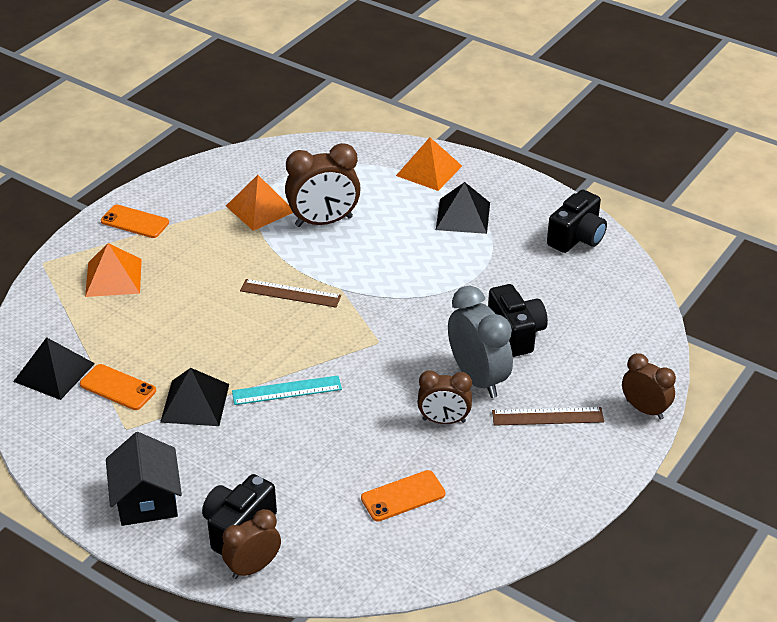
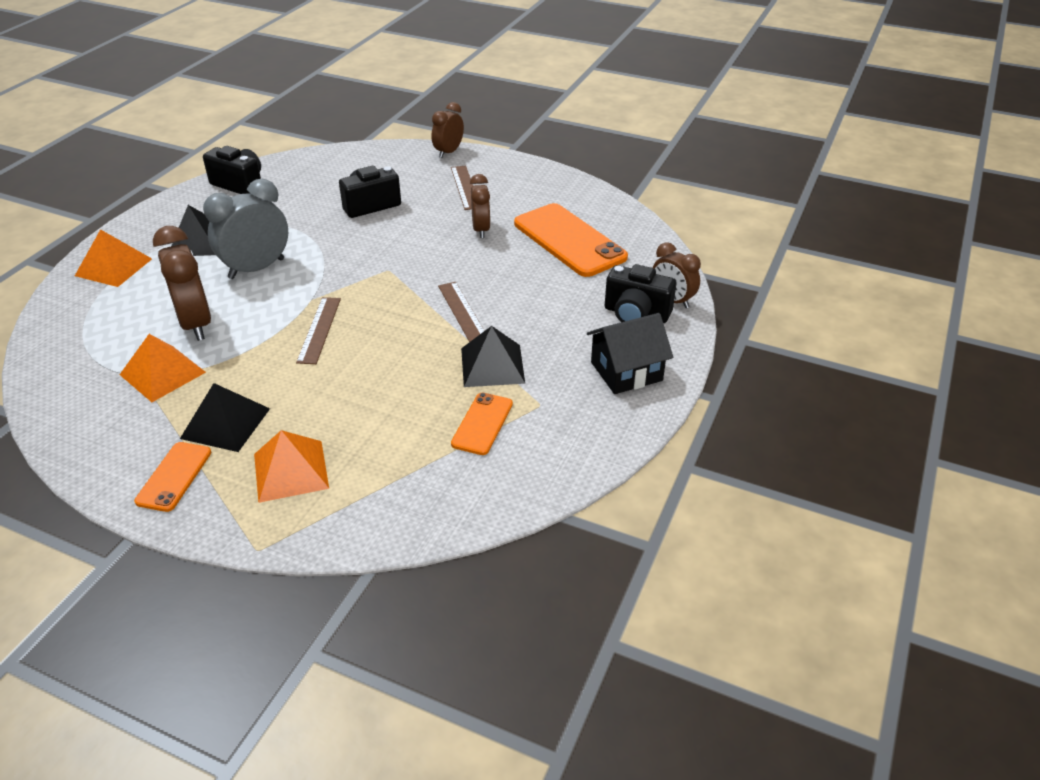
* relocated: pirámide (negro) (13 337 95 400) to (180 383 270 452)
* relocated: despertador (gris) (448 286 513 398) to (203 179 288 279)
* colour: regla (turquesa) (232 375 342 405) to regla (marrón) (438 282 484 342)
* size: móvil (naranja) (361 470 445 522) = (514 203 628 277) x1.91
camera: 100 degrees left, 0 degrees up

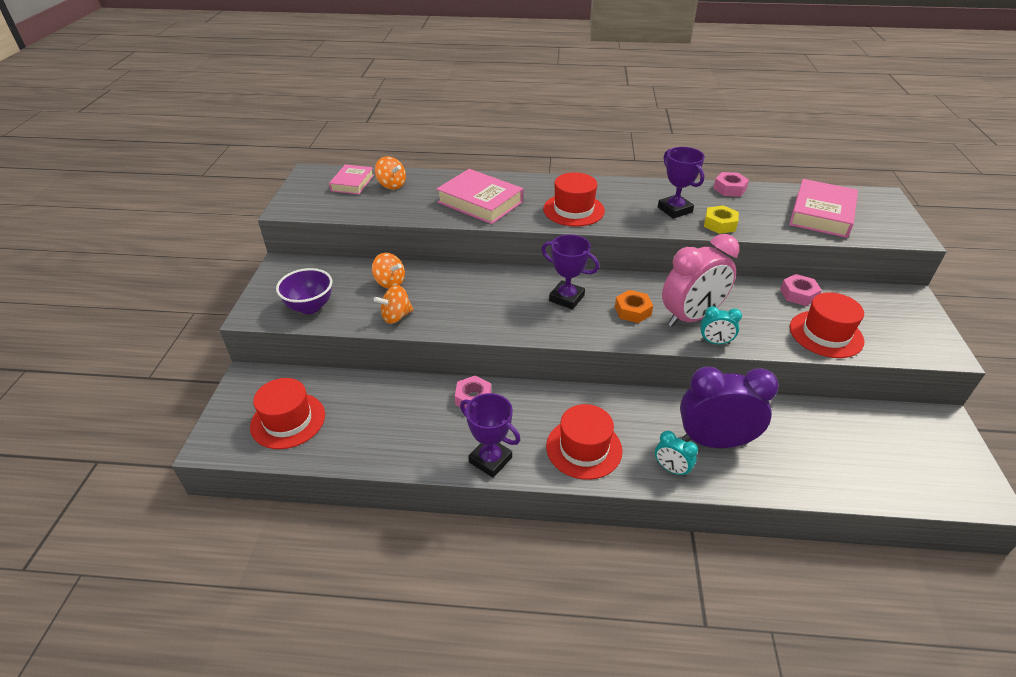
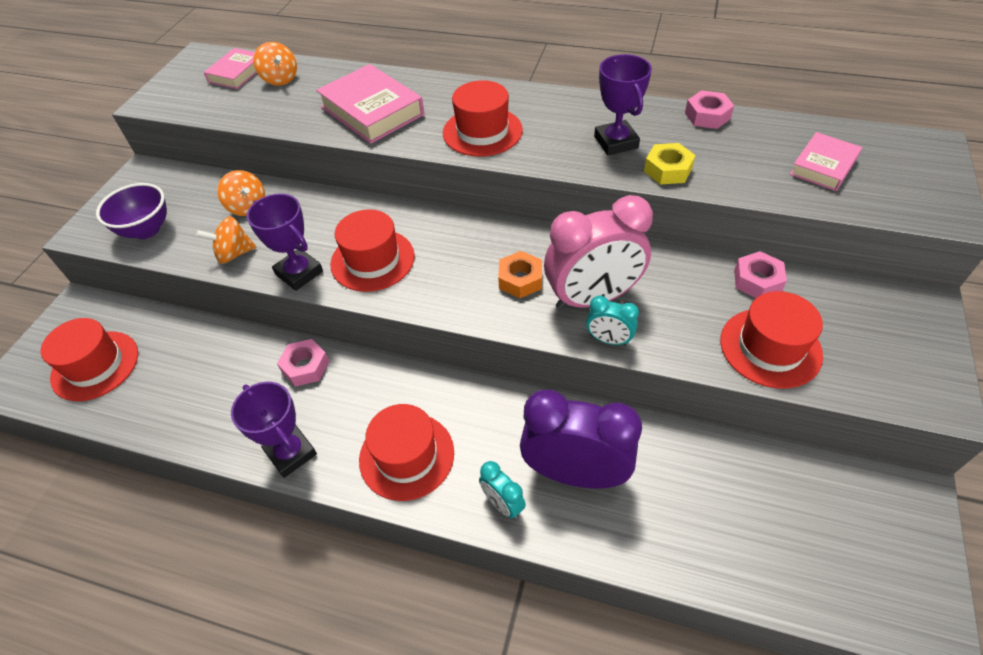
* relocated: trofeo (morado) (541 234 599 310) to (247 193 323 291)
* appeared: sombrero (rojo) (330 209 415 292)
* size: libro (rosa) (789 179 858 238) = (790 132 862 191) x0.61
camera: 15 degrees right, 10 degrees up

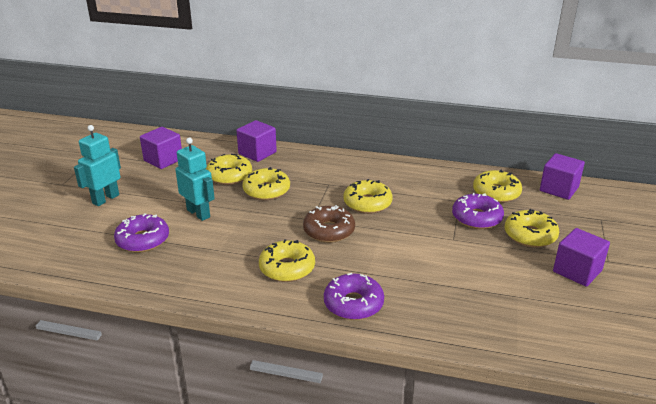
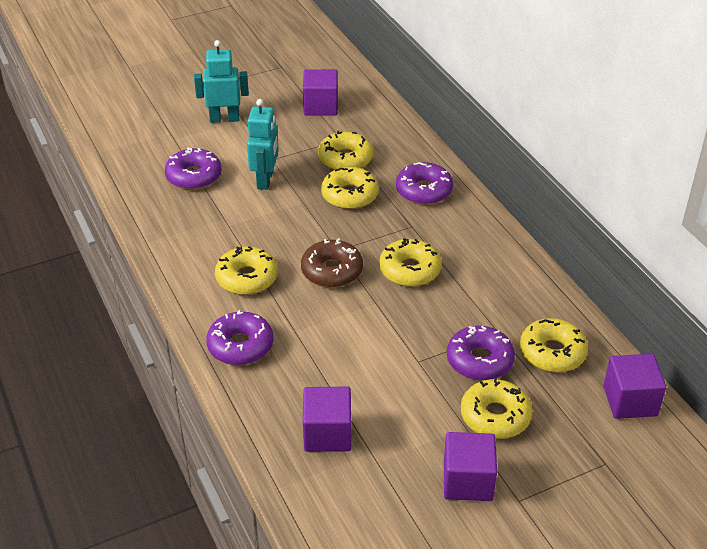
* relocated: cubo (morado) (236 120 277 162) to (303 387 351 452)
* appeared: rosquilla (morado) (396 162 453 205)
camera: 50 degrees right, 10 degrees up

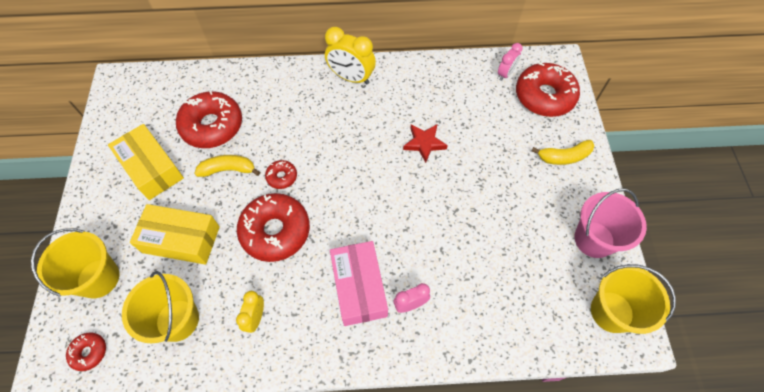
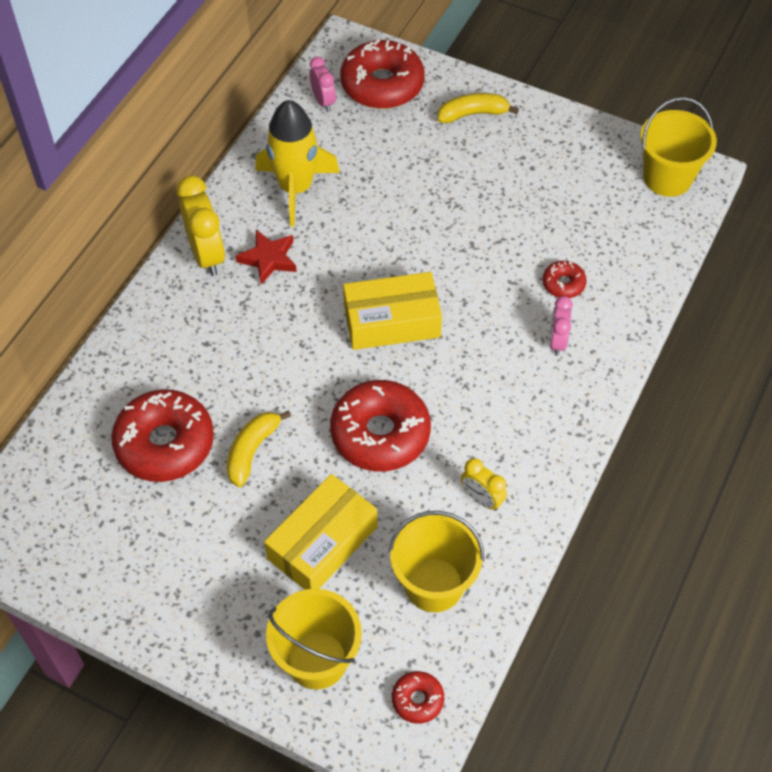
* spun: despertador (amarillo) (325 27 376 84) = (176 175 225 276) 75 degrees counterclockwise
* relocated: estrella (rojo) (403 124 448 163) to (236 230 297 285)
* appeared: cohete (amarillo) (255 100 340 226)
* relocated: caja (amarillo) (108 124 184 200) to (343 272 442 350)
* spun: plátano (amarillo) (532 140 595 165) = (438 93 519 123) 120 degrees counterclockwise
* relocated: rosquilla (rojo) (265 160 297 189) to (543 261 586 298)
* missing: caja (rosa) (330 241 388 326)
* missing: balde (rosa) (574 188 647 258)
camera: 60 degrees left, 5 degrees down

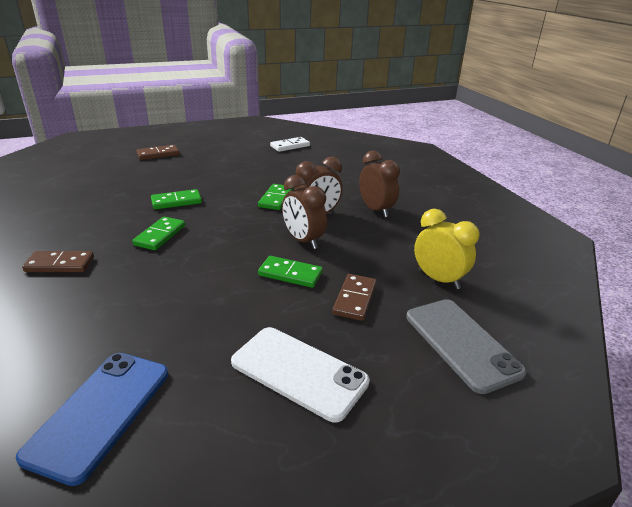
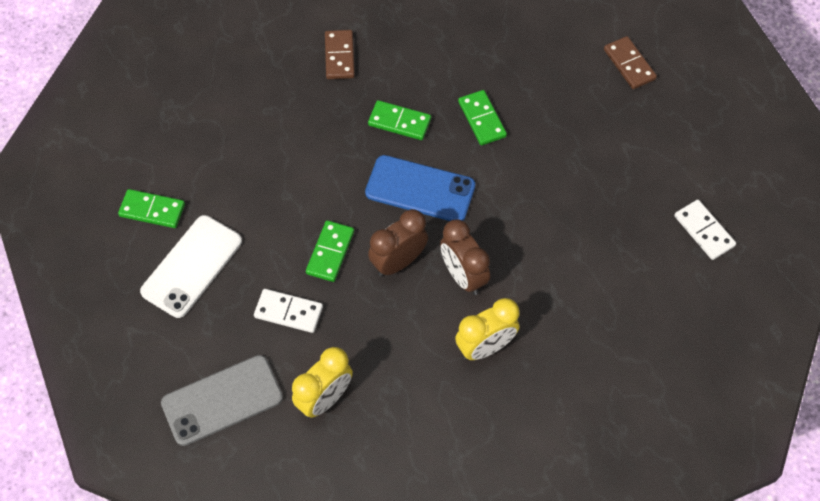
* relocated: ficha de dominó (verde) (258 184 293 210) to (118 189 185 228)
* colour: ficha de dominó (marrón) (332 274 377 321) to ficha de dominó (blanco) (254 289 323 333)
* relocated: móvil (azul) (16 353 168 486) to (365 155 475 221)
* colour: despertador (marrón) (359 151 400 218) to despertador (amarillo) (455 298 520 360)
camera: 90 degrees right, 30 degrees up

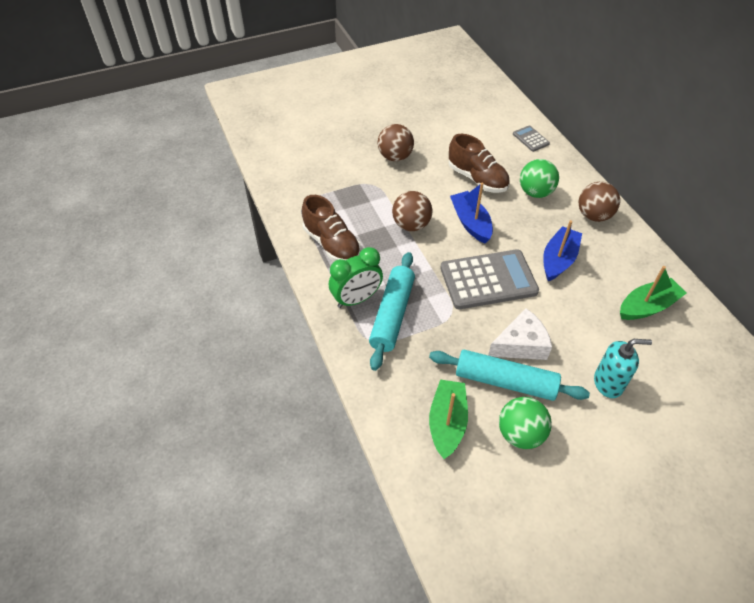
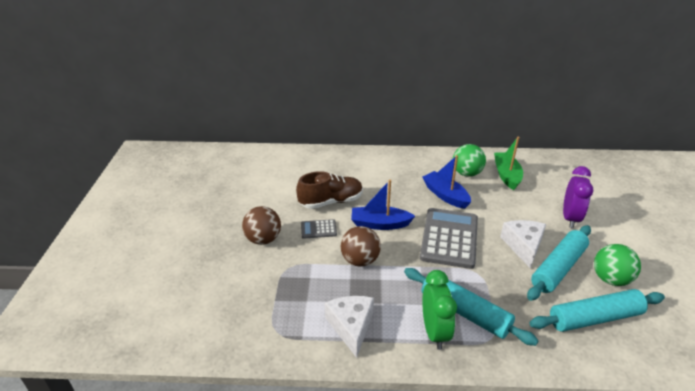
* relocated: calculadora (gris) (513 125 550 152) to (301 219 337 239)
* exchanged: zapato (marrón) (302 195 361 261) to queso (blanco) (325 296 374 358)
* relocated: pelota (verde) (520 159 559 198) to (453 144 486 177)
* exchanged: barco (verde) (429 380 468 459) to rodillo (turquesa) (529 289 665 332)
* exchanged: dispensador de jabón (turquesa) (594 339 652 398) to despertador (morado) (563 166 593 228)
* missing: pelota (marrón) (578 182 620 222)
camera: 65 degrees left, 15 degrees down

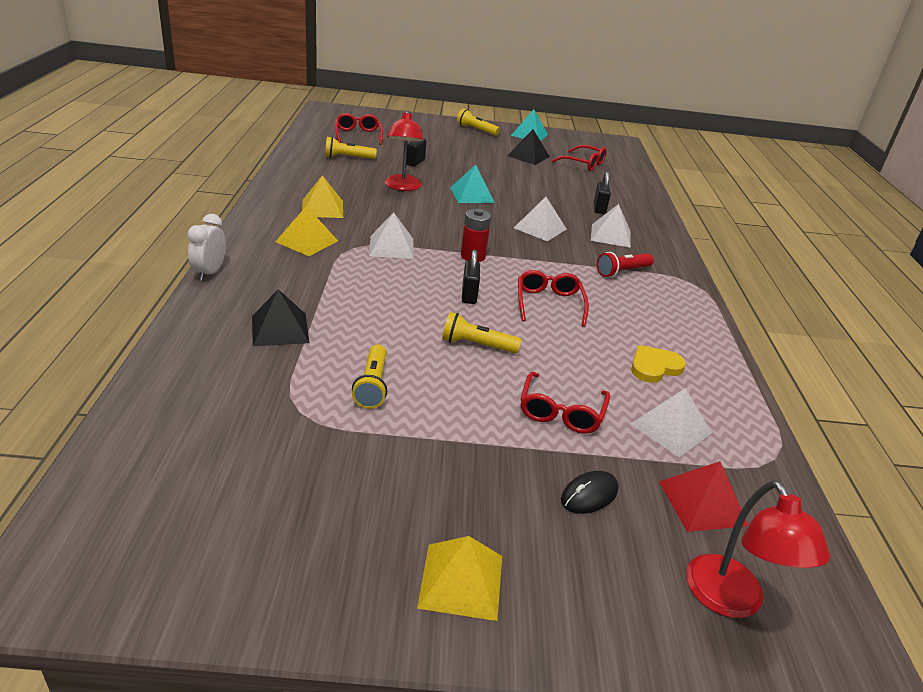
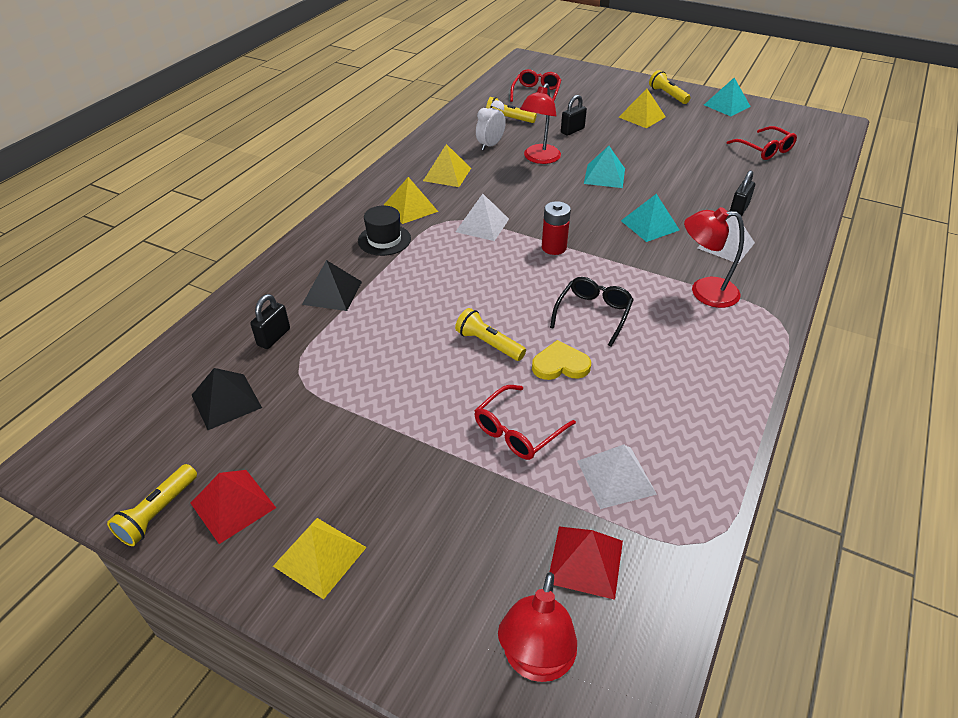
* relocated: lámpara de mano (amarillo) (352 344 387 409) to (107 464 197 546)
* appeared: pirámide (rojo) (191 470 276 544)
* relocated: pirámide (negro) (507 129 550 165) to (192 368 262 430)
* relocated: candado (negro) (462 249 480 304) to (250 294 290 349)
* appeared: sombrero (negro) (358 205 411 256)
* relocated: despertador (blanco) (187 214 226 281) to (476 100 506 151)
* relocated: corazón (amarillo) (631 345 686 383) to (532 340 591 380)
* colour: gafas (rojo) (518 270 589 327) to gafas (negro) (550 277 634 347)
* appeared: pirámide (amarillo) (619 89 666 128)
* colour: pirámide (blanco) (514 197 566 241) to pirámide (turquesa) (621 194 680 242)
* exchanged: lámpara de mano (rojo) (597 252 654 277) to lámpara (rojo) (684 207 744 308)
* missing: ratón (negro) (561 471 619 514)
camera: 30 degrees right, 10 degrees up

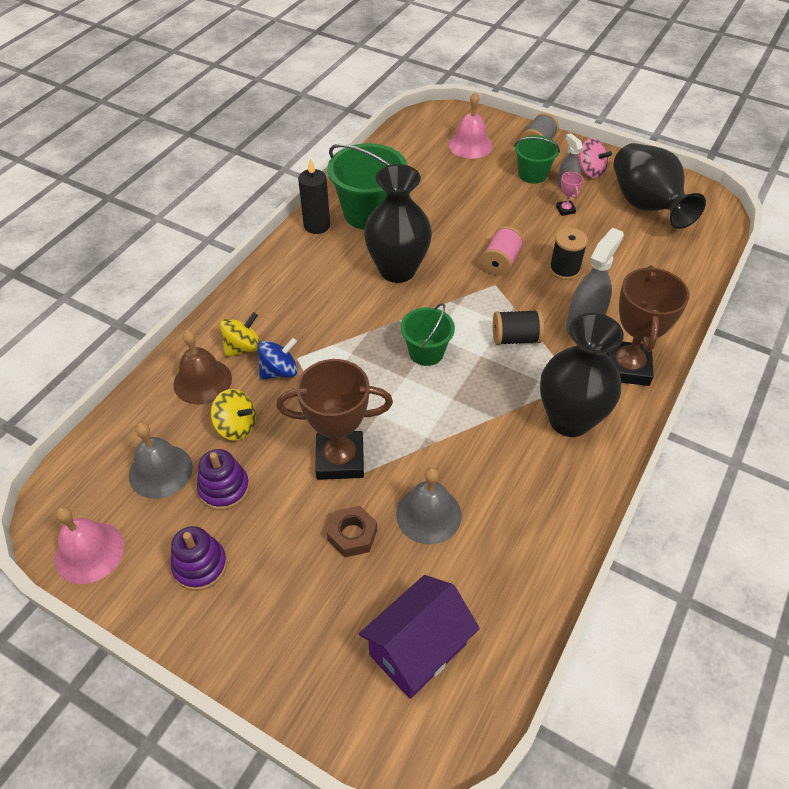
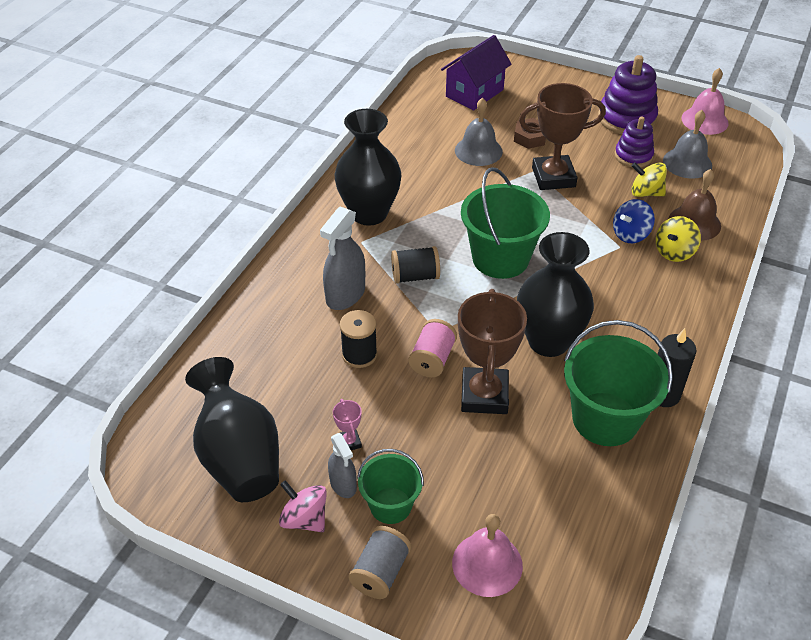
* relocated: trofeo (marrón) (606 265 690 386) to (458 289 527 414)
* size: balde (verde) (401 303 455 366) = (461 168 550 279) x1.70
* size: juguete apilable (morado) (171 526 227 591) = (598 55 658 134) x1.58
camera: 175 degrees right, 5 degrees down

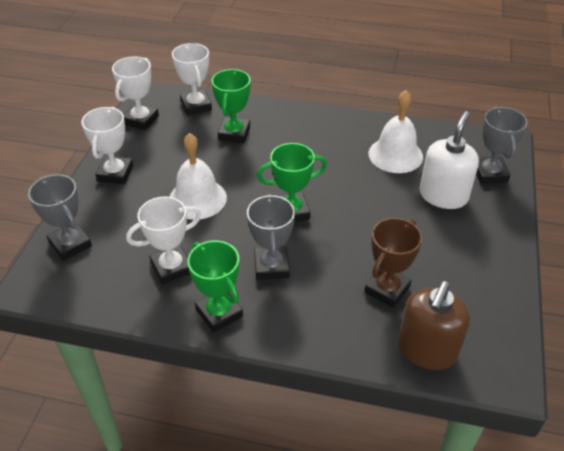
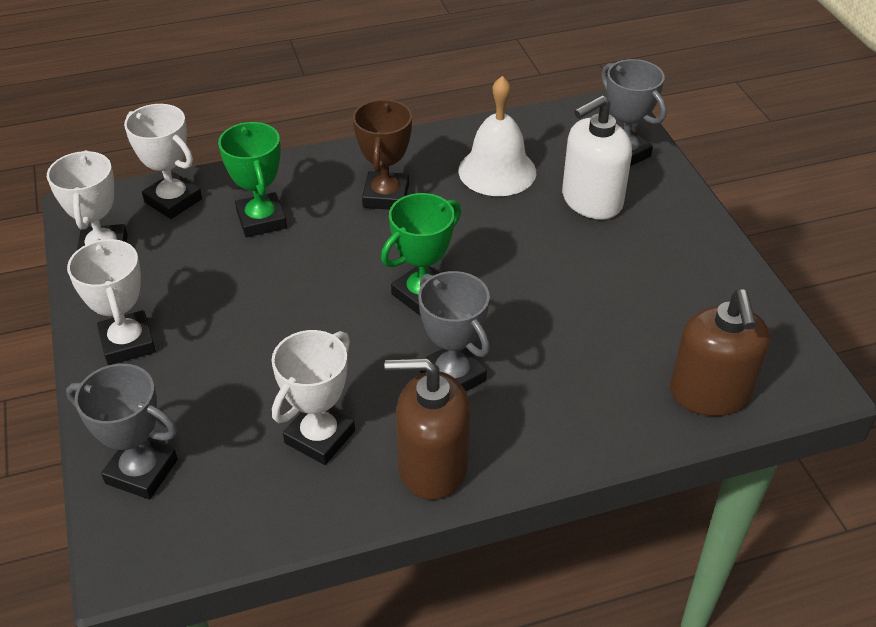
* relocated: trofeo (marrón) (364 218 422 308) to (353 99 412 210)
* exchanged: trofeo (verde) (187 240 243 333) to dispensador de jabón (marrón) (385 358 470 500)
* spun: dispensador de jabón (blanco) (420 111 479 209) = (562 95 632 220) 120 degrees counterclockwise
* missing: campana (blanco) (169 133 227 220)
camera: 30 degrees left, 0 degrees up

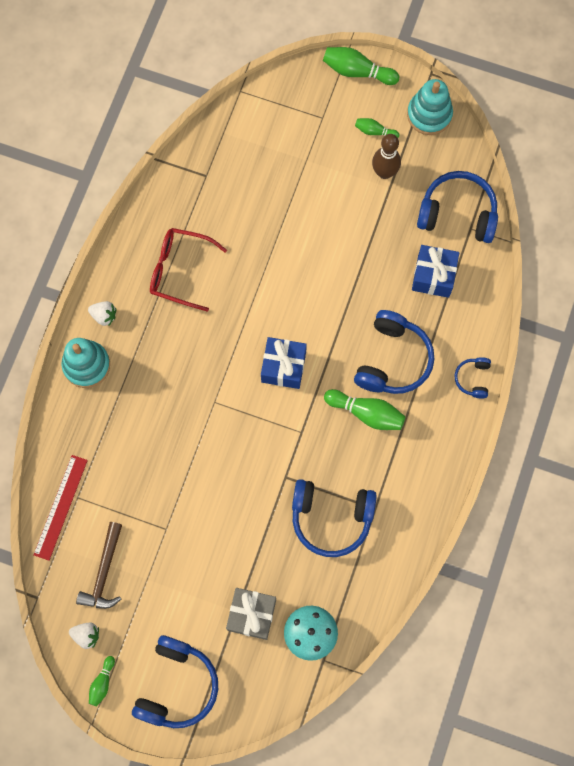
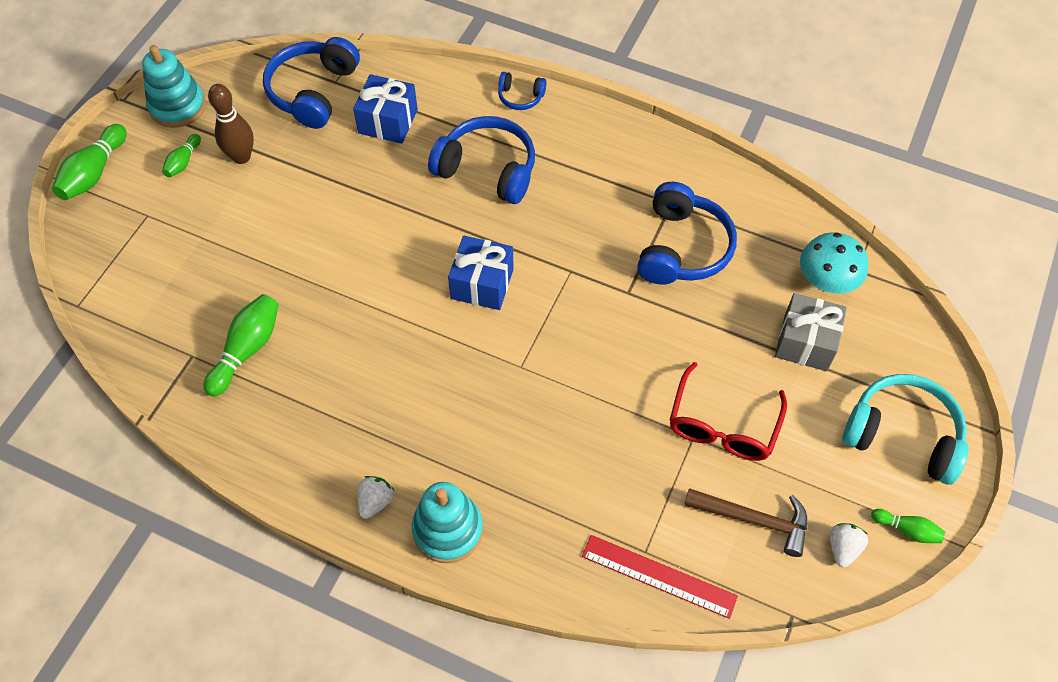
* relocated: bolo (verde) (324 389 405 430) to (203 294 279 396)
* relocated: gafas (rojo) (150 228 227 312) to (670 362 787 461)
* colour: auriculares (azul) (132 635 218 728) to auriculares (turquesa) (842 374 969 485)
camera: 85 degrees left, 15 degrees down

